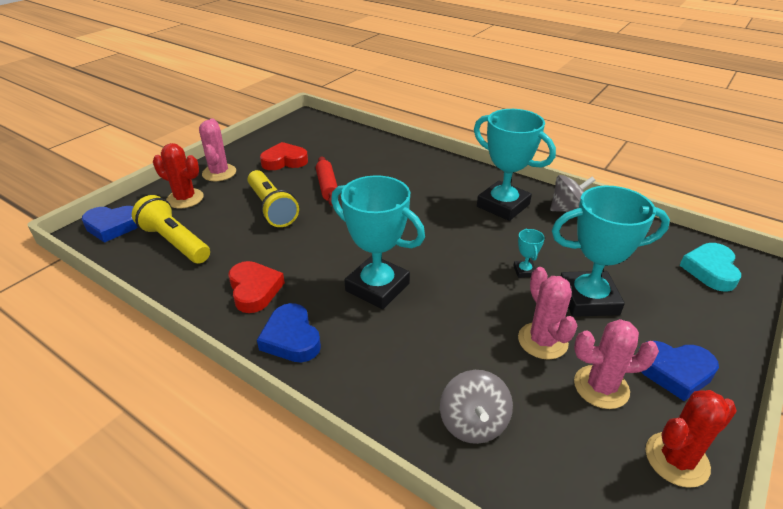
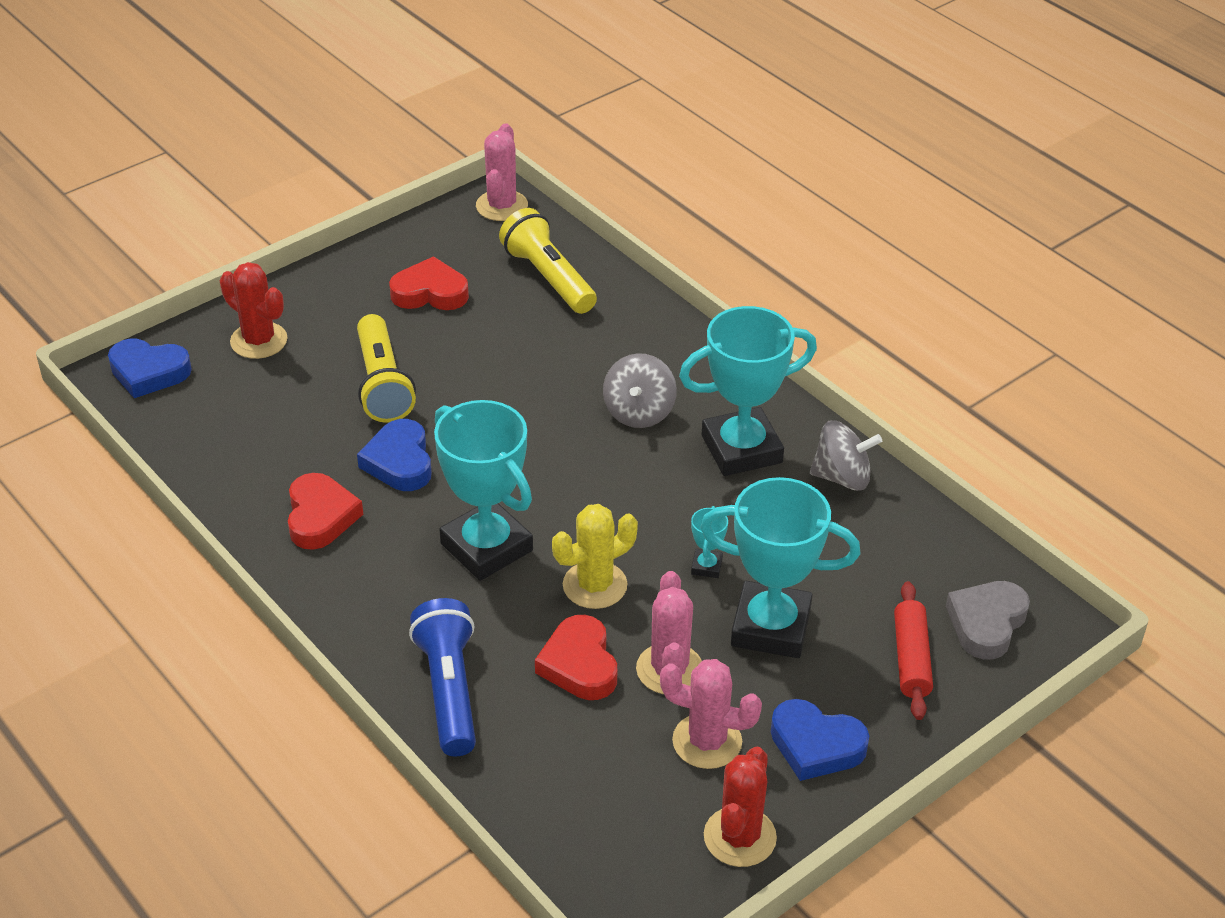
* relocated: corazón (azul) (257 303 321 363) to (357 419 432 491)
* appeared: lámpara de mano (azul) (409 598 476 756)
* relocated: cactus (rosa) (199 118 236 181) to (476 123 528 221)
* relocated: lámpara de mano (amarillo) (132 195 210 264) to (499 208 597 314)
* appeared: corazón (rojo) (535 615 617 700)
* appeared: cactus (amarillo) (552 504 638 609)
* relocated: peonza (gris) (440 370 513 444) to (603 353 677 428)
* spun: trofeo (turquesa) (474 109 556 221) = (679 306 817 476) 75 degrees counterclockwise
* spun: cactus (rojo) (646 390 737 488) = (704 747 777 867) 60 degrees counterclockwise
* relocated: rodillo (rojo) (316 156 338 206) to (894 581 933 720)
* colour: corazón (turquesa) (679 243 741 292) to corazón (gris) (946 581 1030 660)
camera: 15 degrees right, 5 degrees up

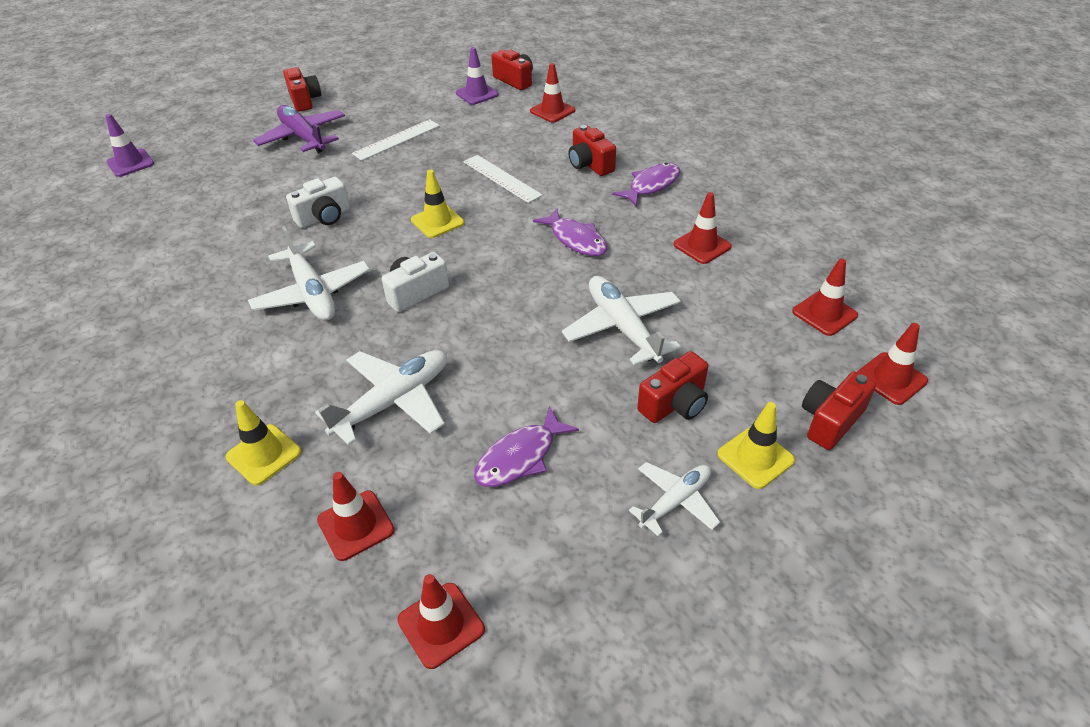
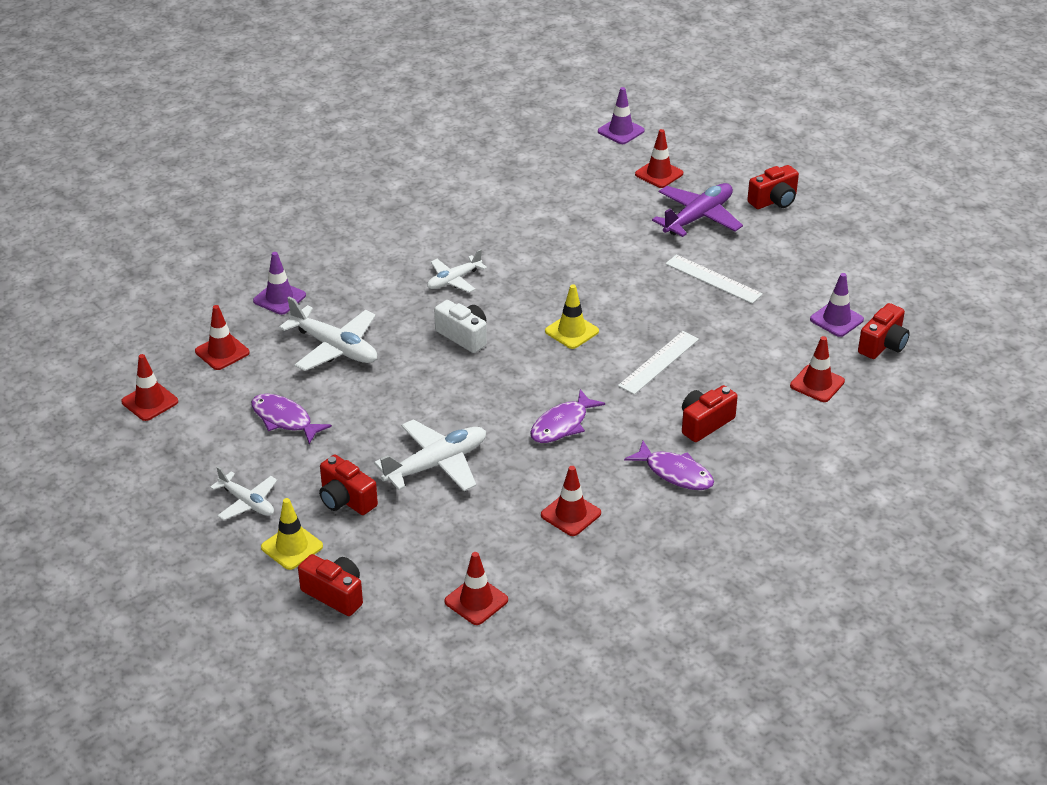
* colour: cono de tráfico (amarillo) (225 400 301 486) to cono de tráfico (morado) (253 252 306 315)
* size: avión (blanco) (248 226 370 321) = (427 249 487 293) x0.62
* relocated: cono de tráfico (rojo) (857 323 928 405) to (635 129 683 188)
* missing: cámara (blanco) (286 177 350 228)
camera: 80 degrees right, 5 degrees down

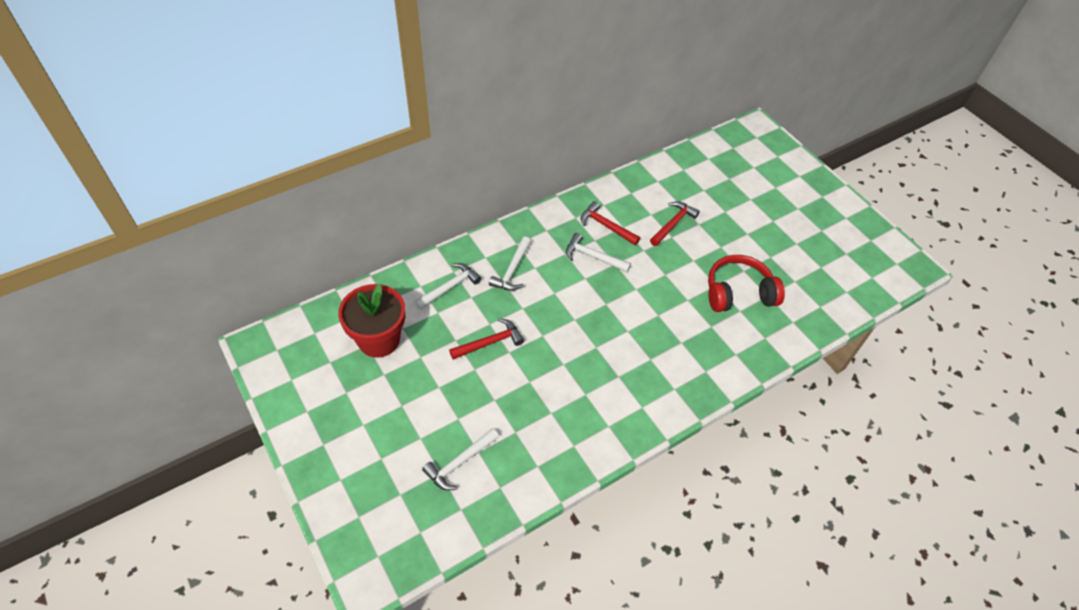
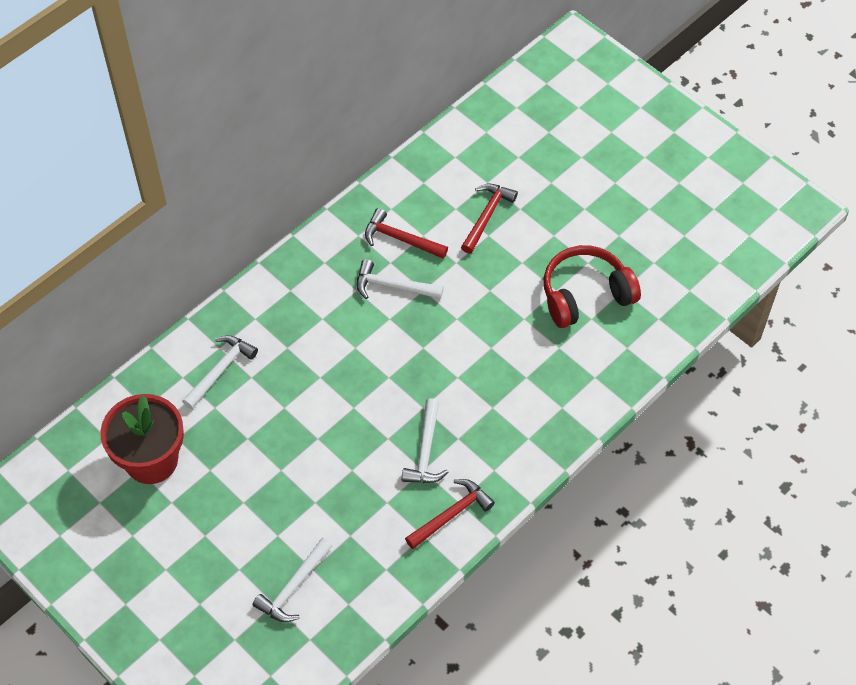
* relocated: martillo (blanco) (489 237 531 291) to (402 398 449 483)
* relocated: martillo (rojo) (449 318 524 360) to (405 479 495 549)
camera: 10 degrees left, 5 degrees up

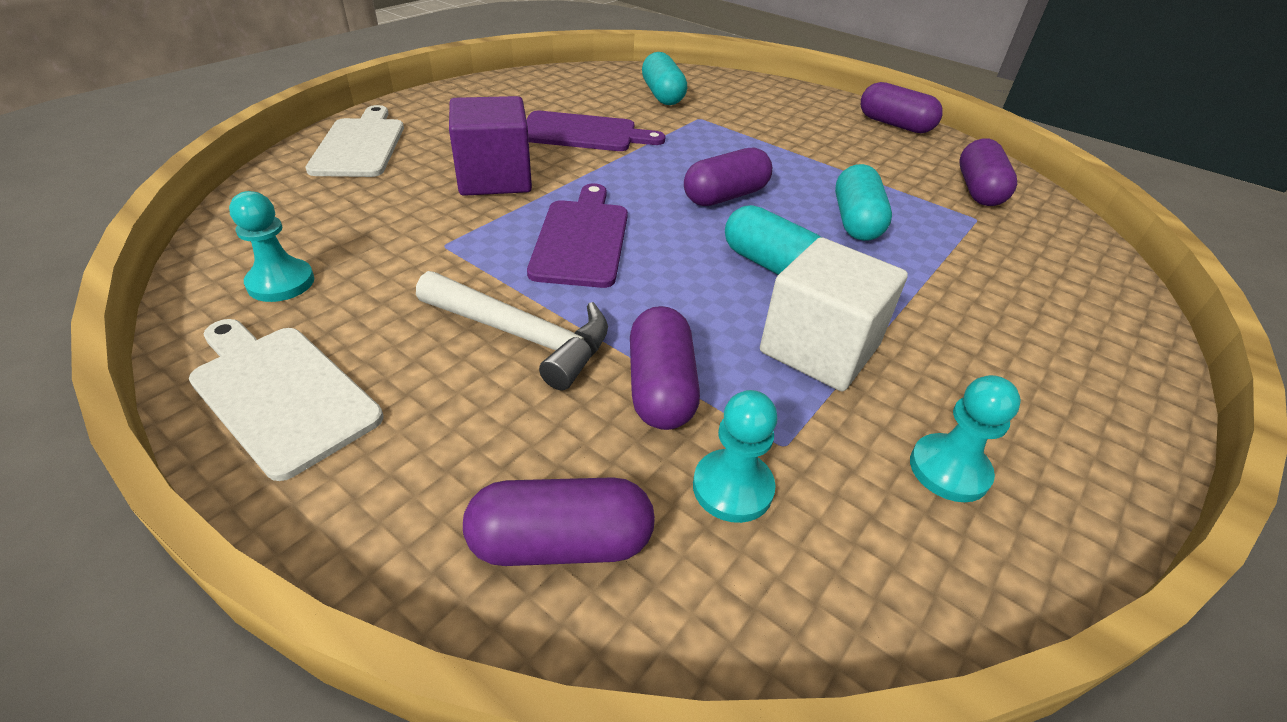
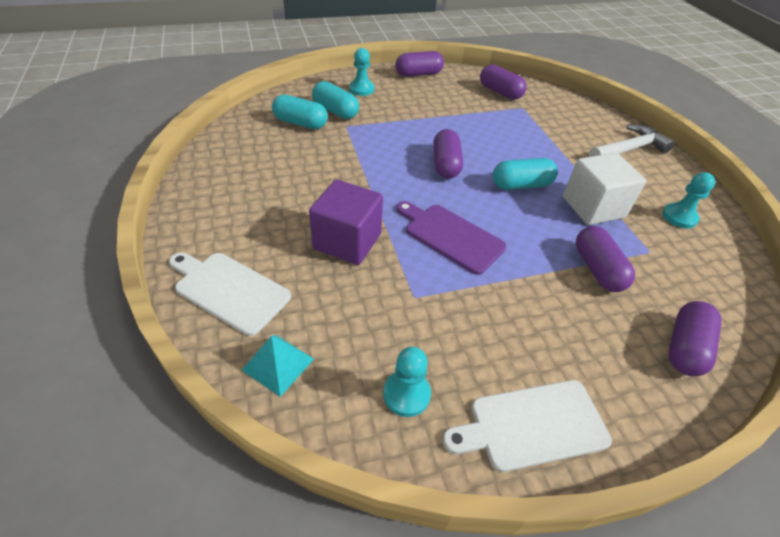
* appeared: pirámide (turquesa) (242 335 314 397)
* relocated: cápsula (turquesa) (835 164 892 241) to (312 81 359 119)
* relocated: peón (turquesa) (693 390 778 523) to (349 48 374 96)
* spun: cápsula (morado) (630 306 700 430) = (576 226 635 292) 45 degrees clockwise
* relocated: martillo (blanco) (416 271 608 390) to (589 124 675 157)
* missing: tabla de cortar (morado) (526 111 665 151)
camera: 55 degrees left, 5 degrees up

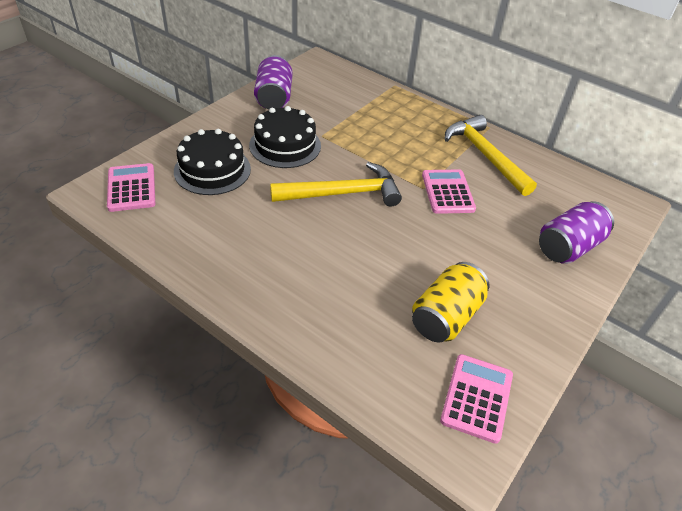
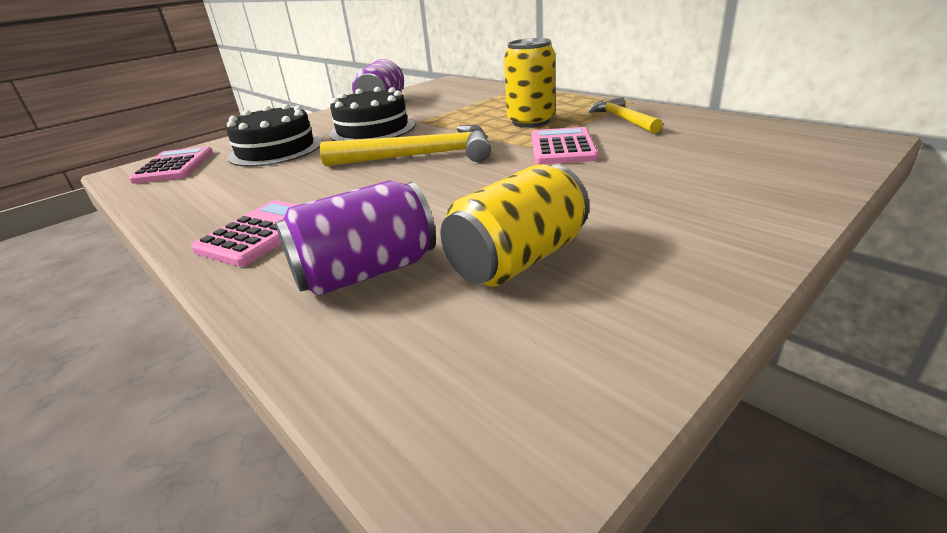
* relocated: calculadora (rosa) (440 354 513 444) to (191 200 298 267)
* relocated: lata (morado) (539 201 614 264) to (276 180 436 296)
* appeared: lata (amarillo) (504 38 555 128)
* size: martillo (amarillo) (445 115 537 196) = (589 97 663 134) x0.62
camera: 15 degrees right, 15 degrees down

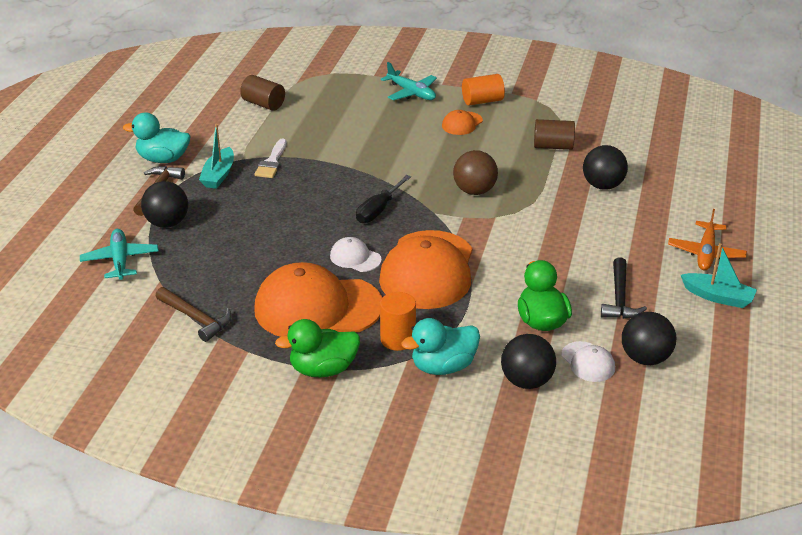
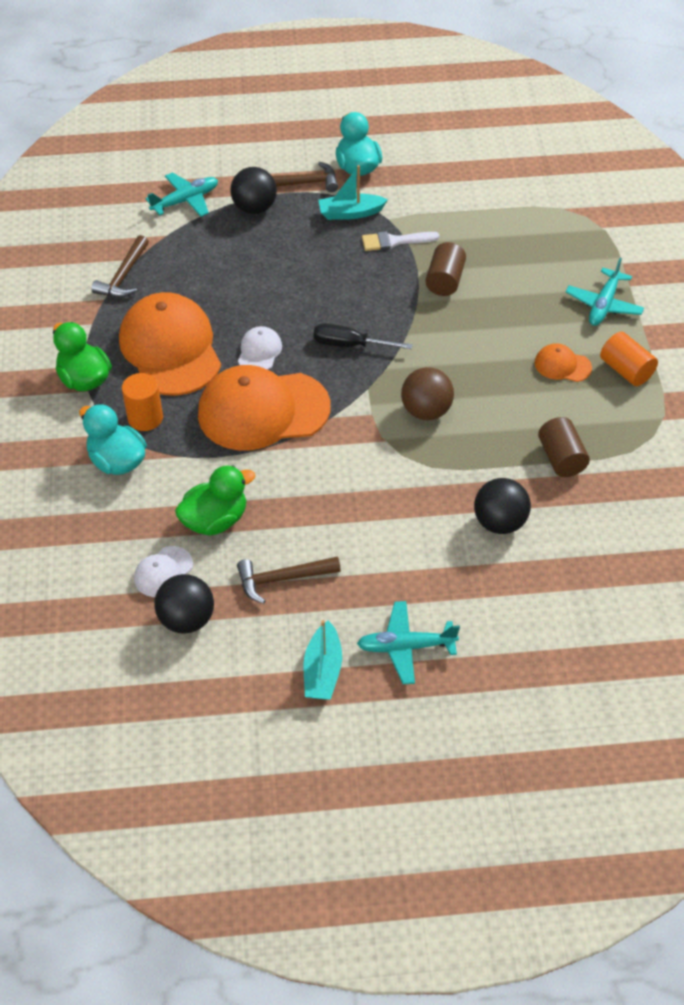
* colour: martillo (negro) (601 257 647 319) to martillo (marrón) (237 556 341 604)
* colour: avión (naranja) (668 209 747 270) to avión (turquesa) (357 601 460 684)
* relocated: cilindro (marrón) (240 75 285 111) to (425 242 466 296)
* missing: pelota (negro) (501 334 556 389)
camera: 70 degrees right, 15 degrees up

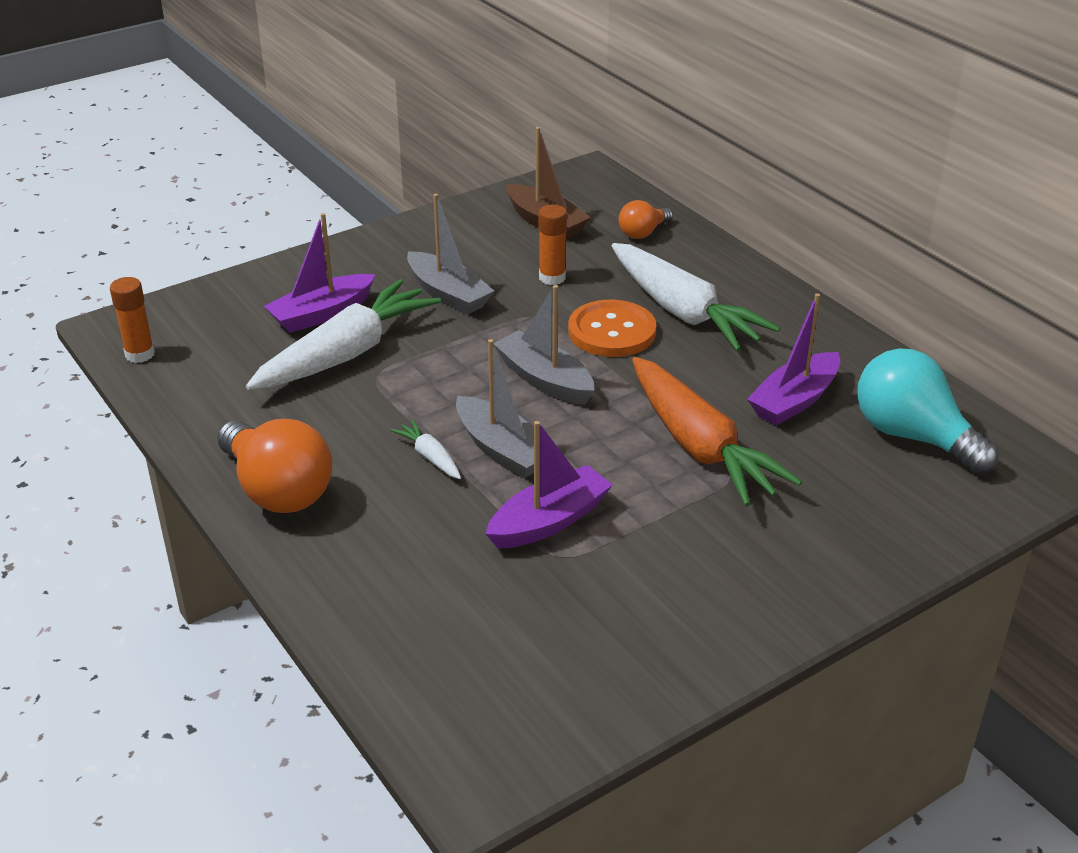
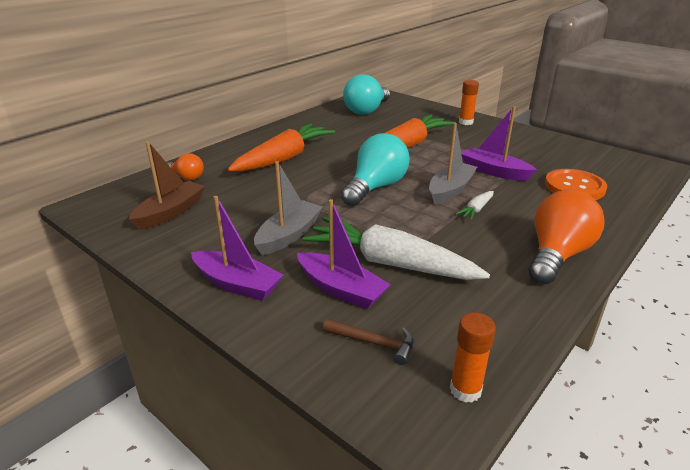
* relocated: barco (morado) (747 293 841 425) to (191 196 283 301)
* colour: zanahoria (blanco) (612 243 780 351) to zanahoria (naranja) (228 123 335 172)
* appeared: martillo (marrón) (323 319 413 365)
* exchanged: barco (gris) (494 285 595 405) to bombilla (turquesa) (341 133 410 206)
* relocated: barra de pegamento (naranja) (538 205 567 285) to (459 80 479 125)
* relocated: botón (naranja) (568 300 656 357) to (545 169 607 200)
camera: 105 degrees left, 5 degrees down

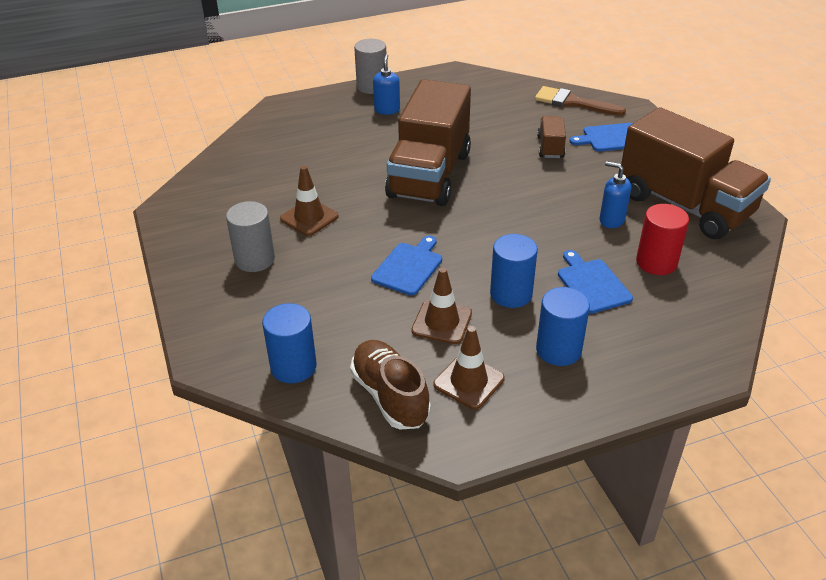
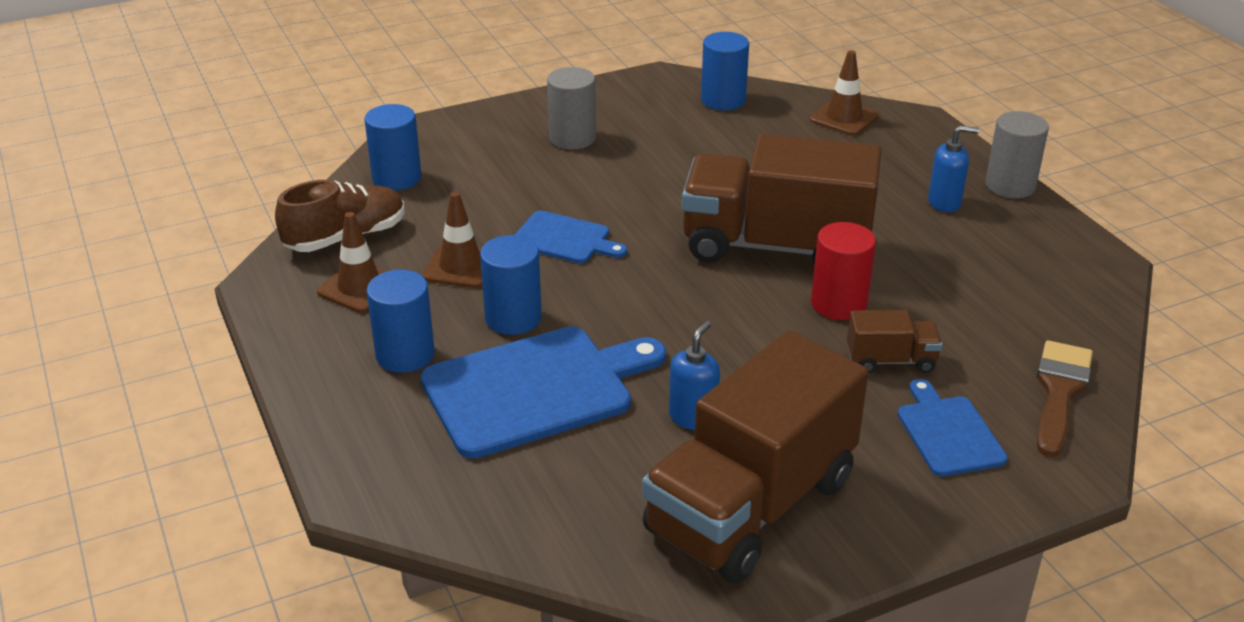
* size: tabla de cortar (azul) (558 250 633 314) = (420 327 666 459) x1.85
* appeared: cilindro (azul) (701 32 749 111)
* relocated: cono de tráfico (marrón) (280 166 339 236) to (810 50 879 136)
* relocated: cilindro (rojo) (636 204 689 275) to (811 222 876 320)
camera: 85 degrees right, 5 degrees down

